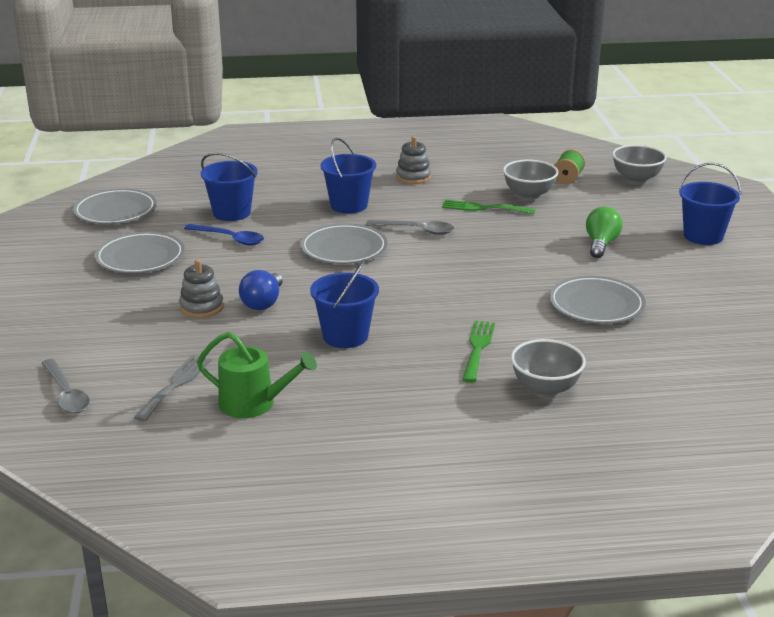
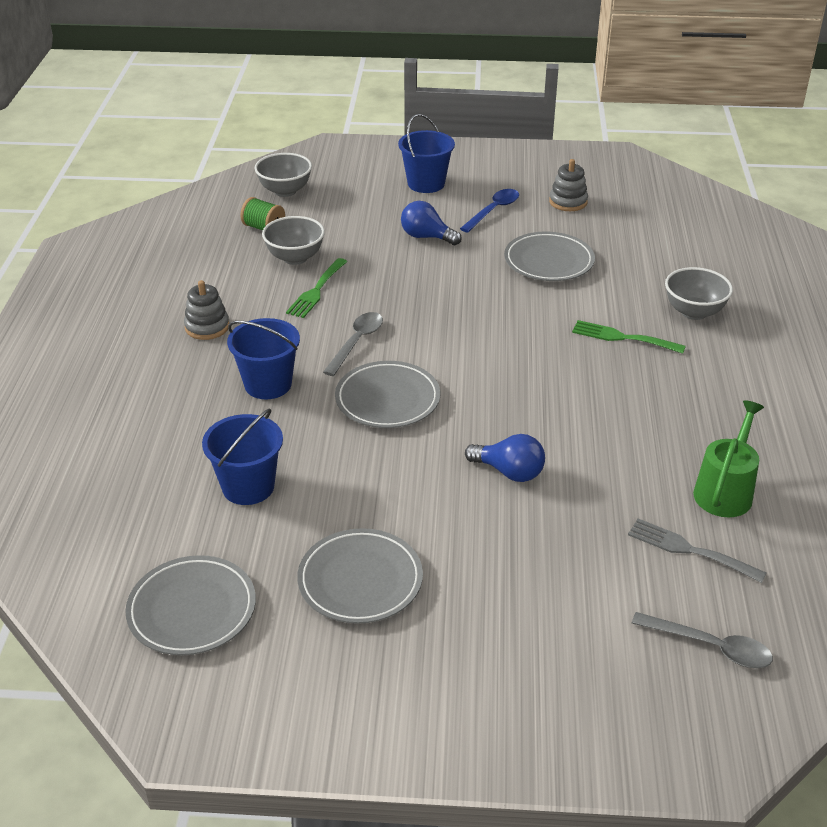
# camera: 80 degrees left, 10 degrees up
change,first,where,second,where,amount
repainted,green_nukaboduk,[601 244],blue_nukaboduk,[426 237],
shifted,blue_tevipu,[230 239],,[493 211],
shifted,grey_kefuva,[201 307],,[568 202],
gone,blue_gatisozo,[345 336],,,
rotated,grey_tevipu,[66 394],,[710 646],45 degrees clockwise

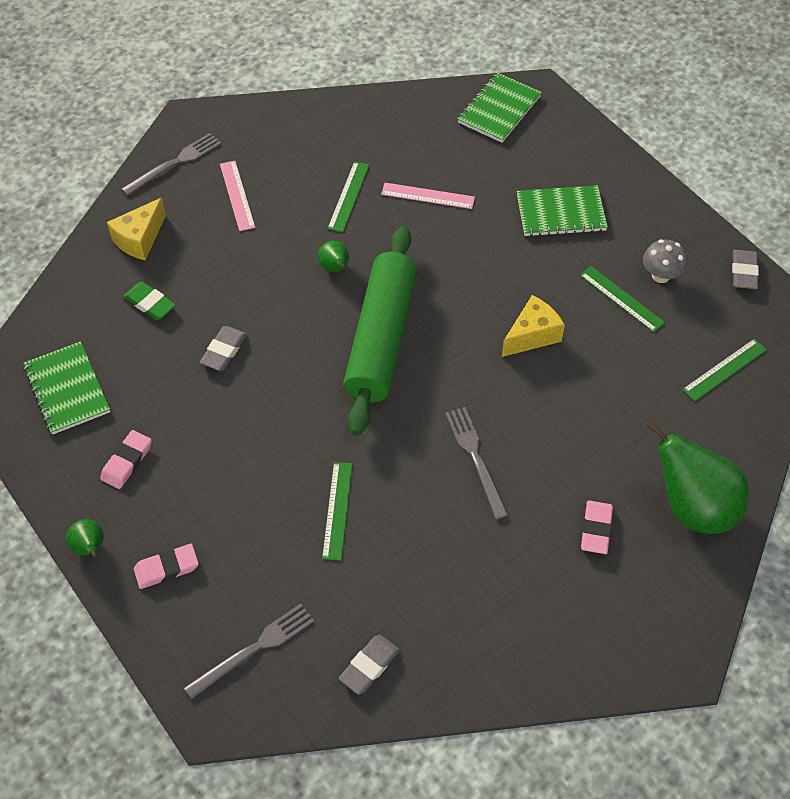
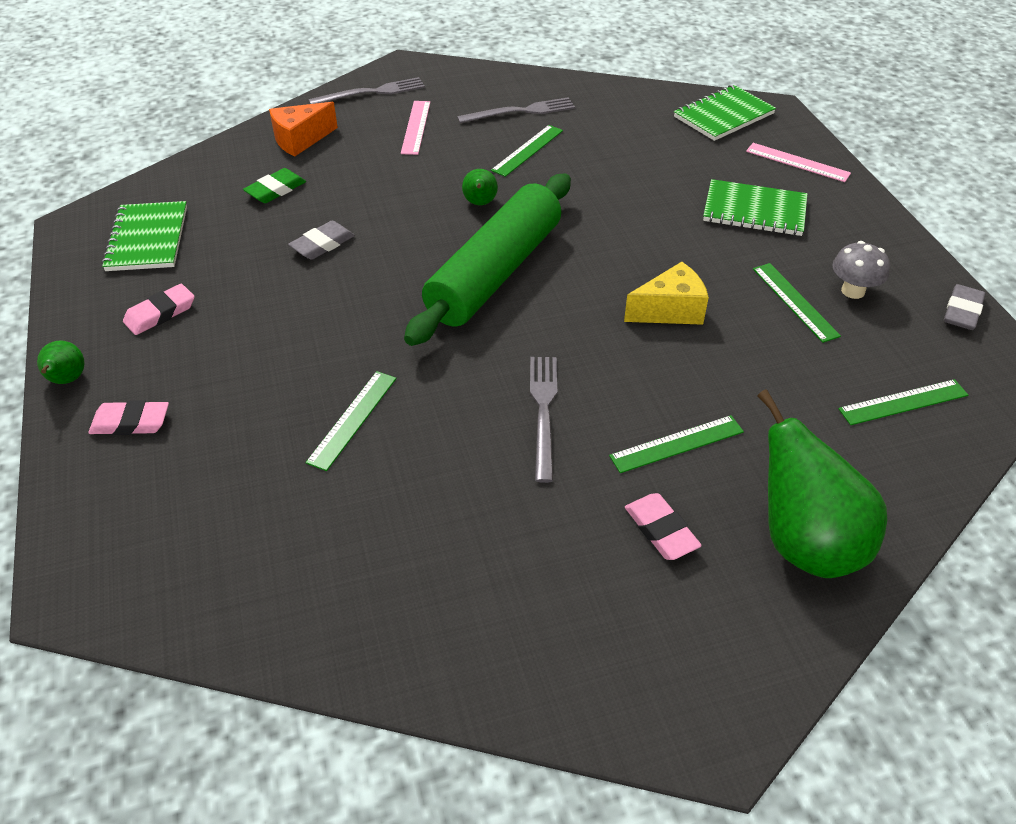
# camera: 20 degrees right, 10 degrees down
change,first,where,second,where,amount
shifted,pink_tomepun,[428 196],,[797 162],
repainted,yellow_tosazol,[140 239],orange_tosazol,[300 140],
rotated,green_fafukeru,[150 303],,[276 190],75 degrees clockwise
rotated,pink_fafukeru,[596 529],,[661 530],60 degrees counterclockwise
shifted,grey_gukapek,[254 649],,[520 111],
gone,grey_fafukeru,[369 666],,,
new,,,green_tomepun,[676 444],

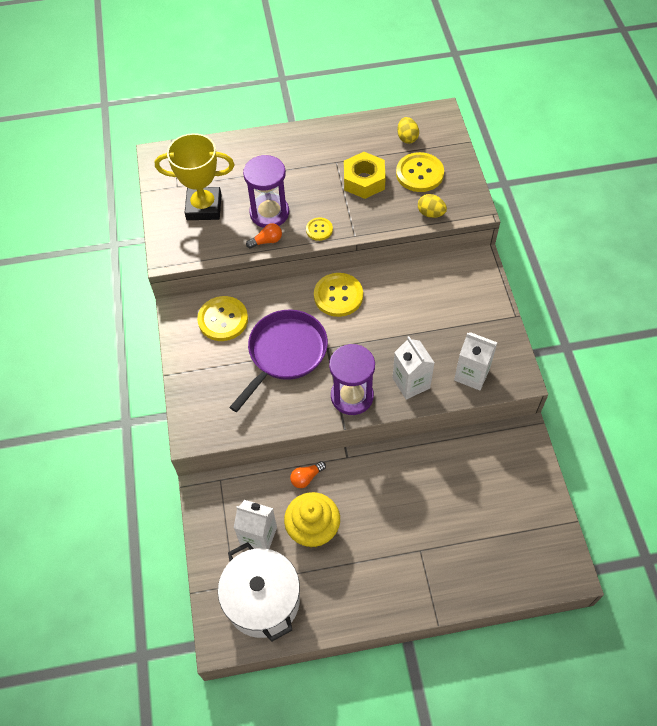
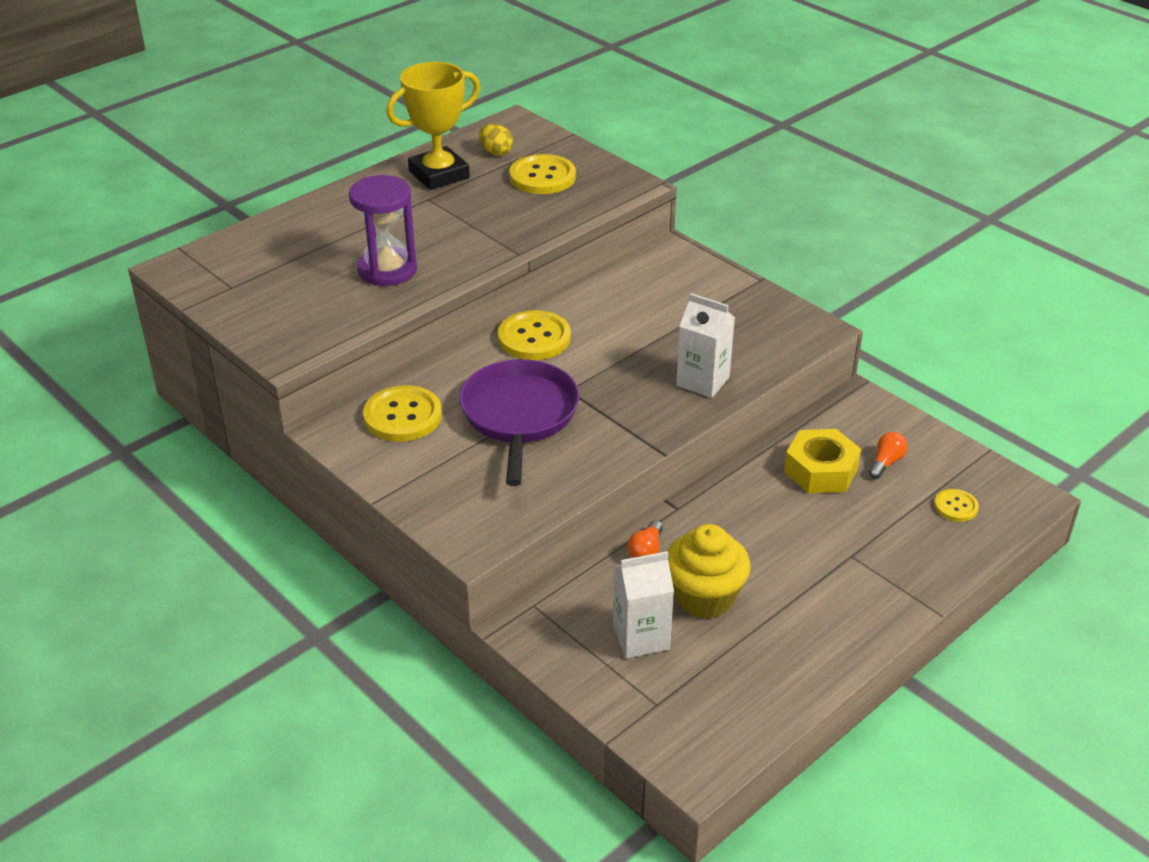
# camera: 35 degrees left, 20 degrees down
change,first,where,second,where,amount
shifted,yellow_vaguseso,[204 207],,[439 174],
shifted,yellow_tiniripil,[364 180],,[820 470],
gone,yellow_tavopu,[431 213],,,
shifted,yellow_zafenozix,[319 230],,[956 507],
shifted,orange_nukaboduk,[267 241],,[886 463],
gone,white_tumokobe,[472 374],,,
gone,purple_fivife,[352 396],,,
gone,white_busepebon,[263 600],,,

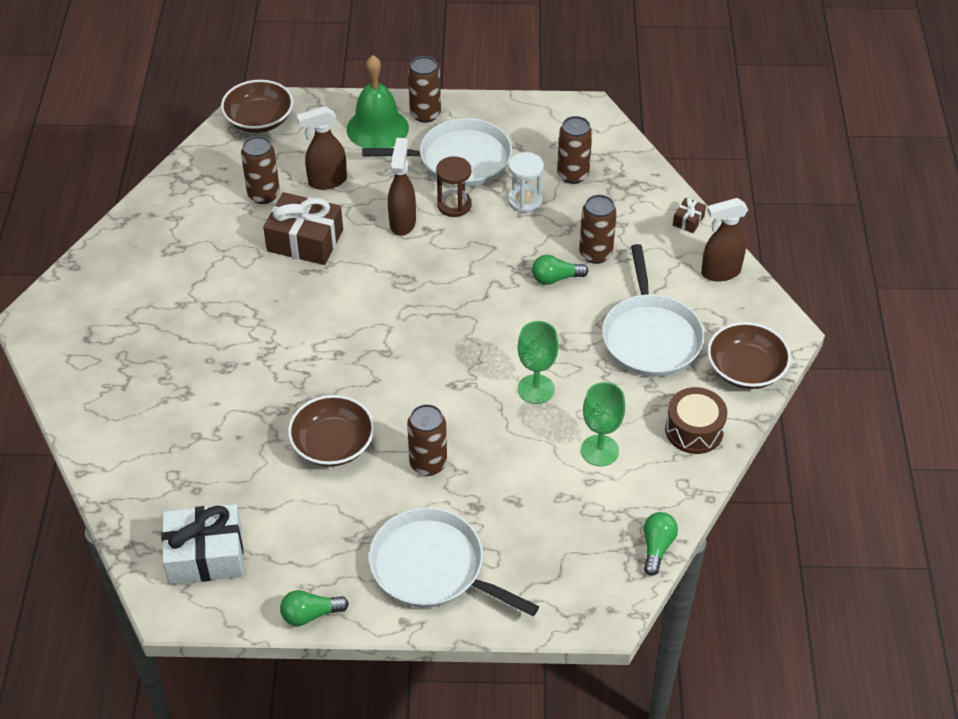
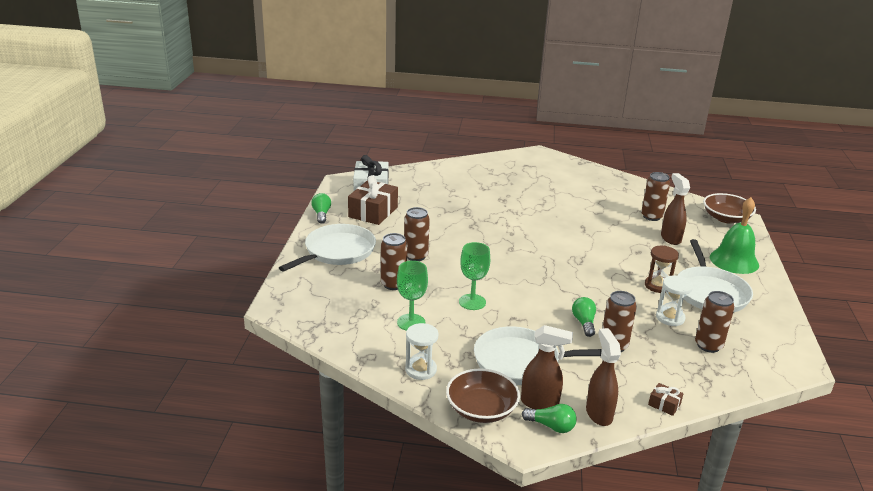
# camera: 95 degrees right, 20 degrees down
change,first,where,second,where,amount
shifted,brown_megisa,[425 114],,[393 284],
shifted,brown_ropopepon,[402 222],,[540 403],
shifted,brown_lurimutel,[305 241],,[373 212],
swapped,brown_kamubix,[694 430],white_fivife,[421 370],
gone,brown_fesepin,[333 444],,,
shifted,green_nukaboduk,[657 547],,[551 426],

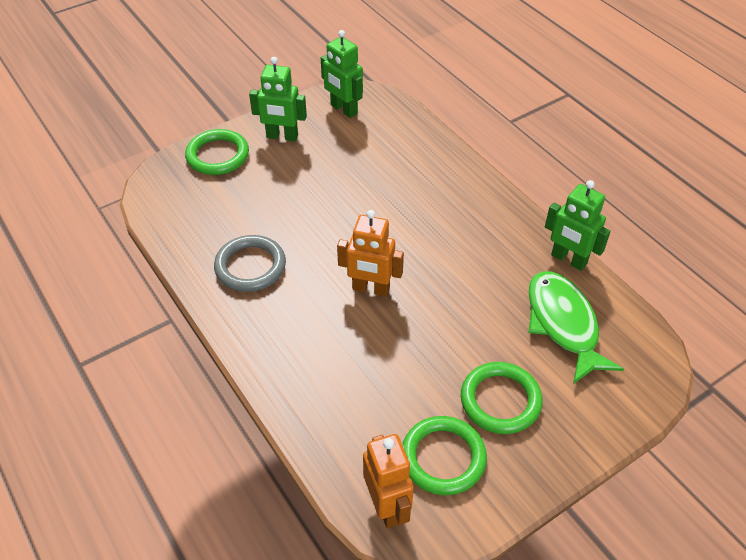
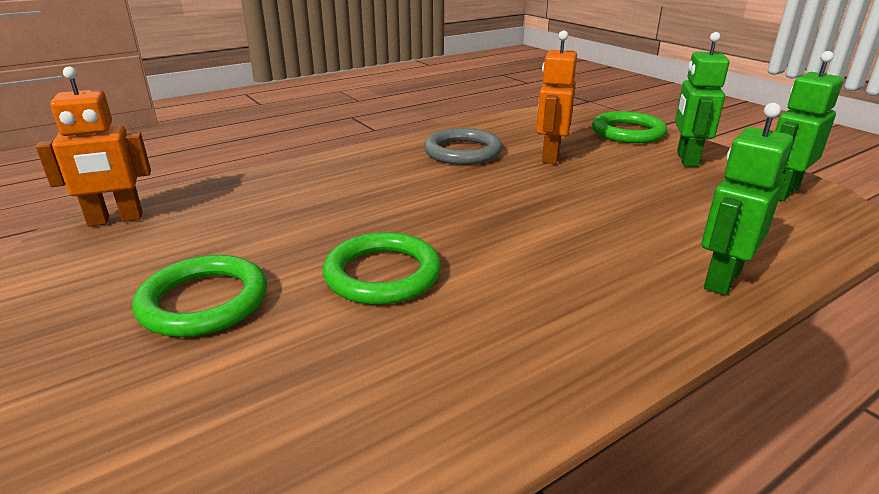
# camera: 90 degrees right, 20 degrees down
change,first,where,second,where,amount
shifted,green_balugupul,[568 259],,[722 279],
shifted,orange_balugupul,[371 289],,[550 156],
gone,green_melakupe,[563 324],,,
shifted,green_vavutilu,[443 458],,[382 274],

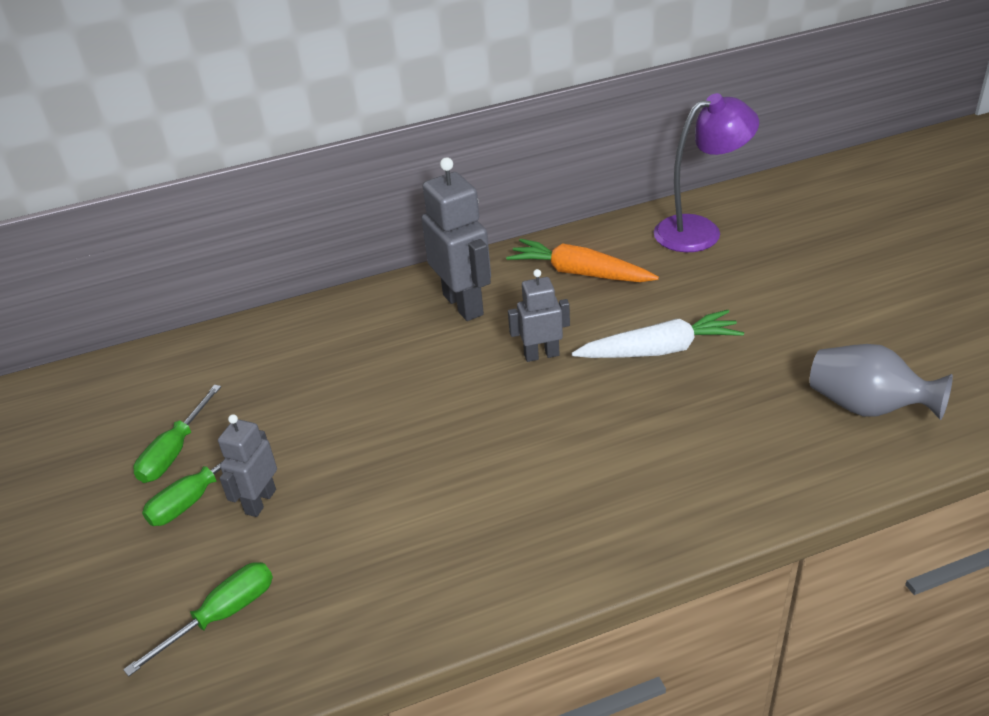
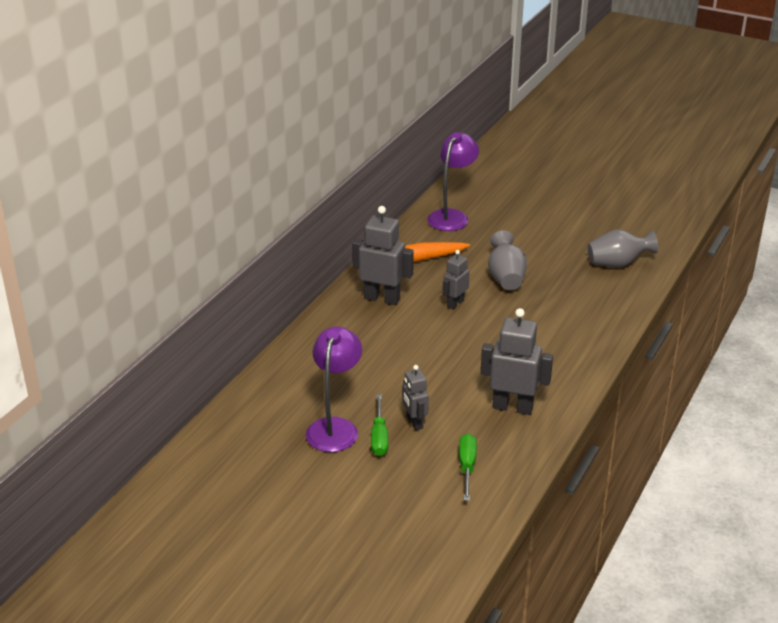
# camera: 45 degrees left, 5 degrees down
change,first,where,second,where,amount
swapped,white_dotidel,[659 350],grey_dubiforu,[506 278],
swapped,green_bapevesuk,[175 451],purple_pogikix,[335 427],
new,,,grey_balugupul,[512 407],

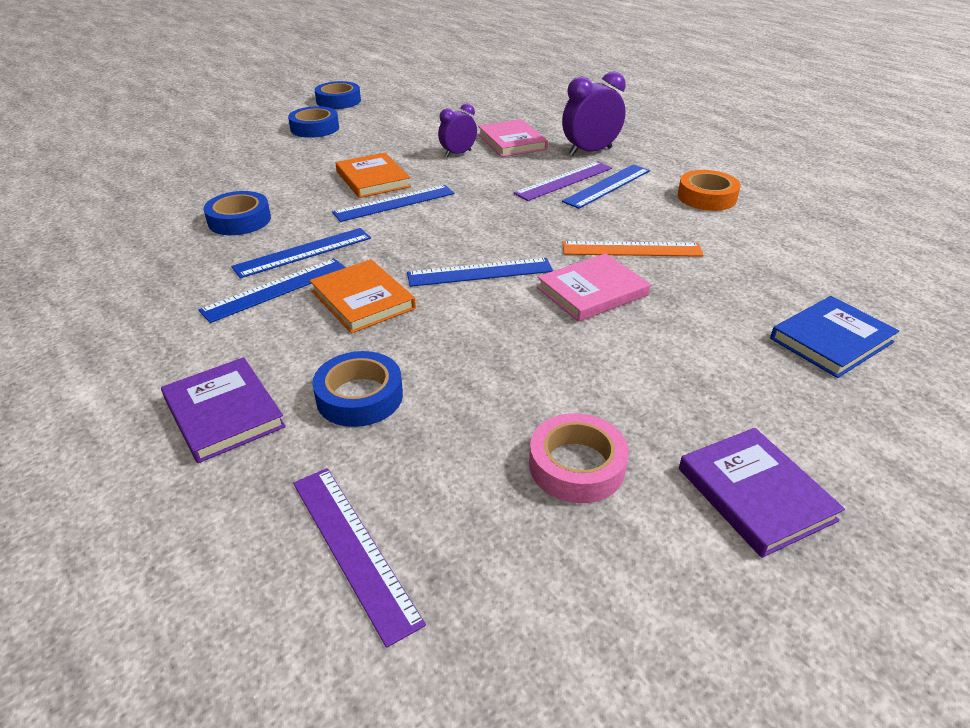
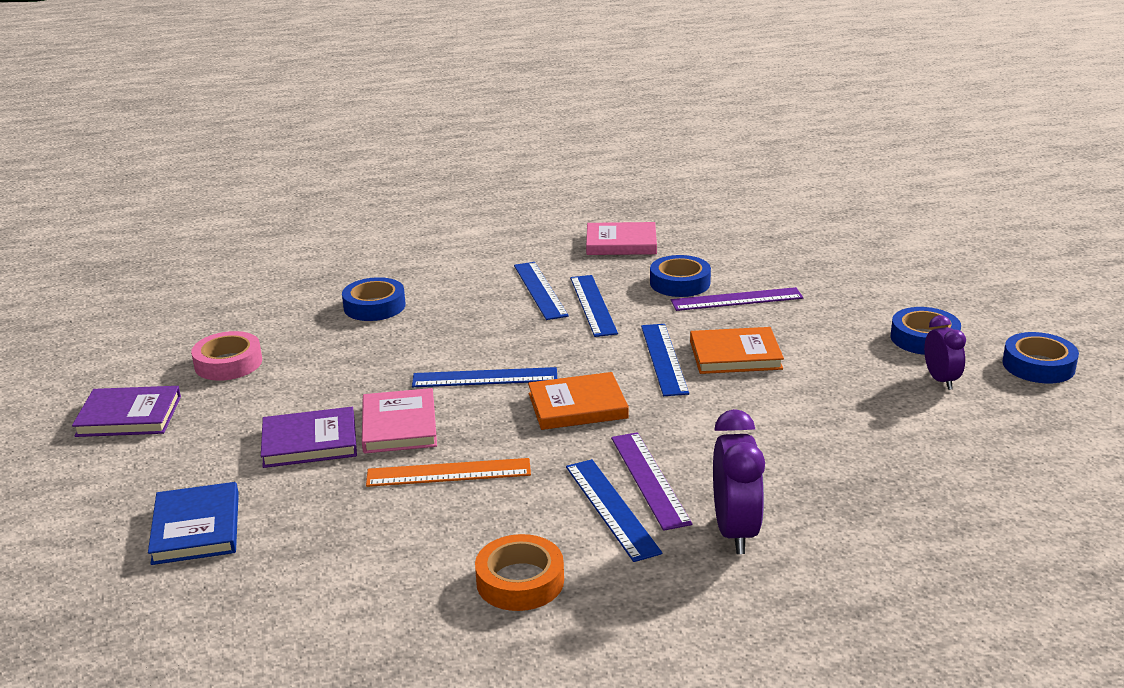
# camera: 115 degrees right, 10 degrees down
change,first,where,second,where,amount
shifted,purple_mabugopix,[458 154],,[941 380],
shifted,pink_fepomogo,[512 142],,[621 243],
rotated,orange_tomepun,[631 249],,[448 473],60 degrees clockwise
rotated,blue_tomepun,[480 272],,[485 378],75 degrees clockwise
shifted,orange_fepomogo,[363 300],,[577 406],
shifted,purple_fepomogo,[224 413],,[309 442],
shifted,purple_tomepun,[353 548],,[736 299],

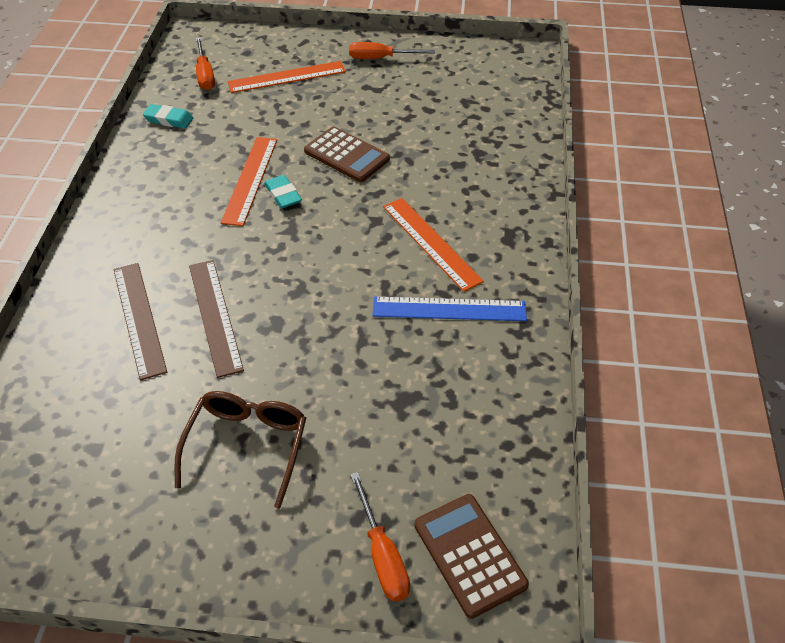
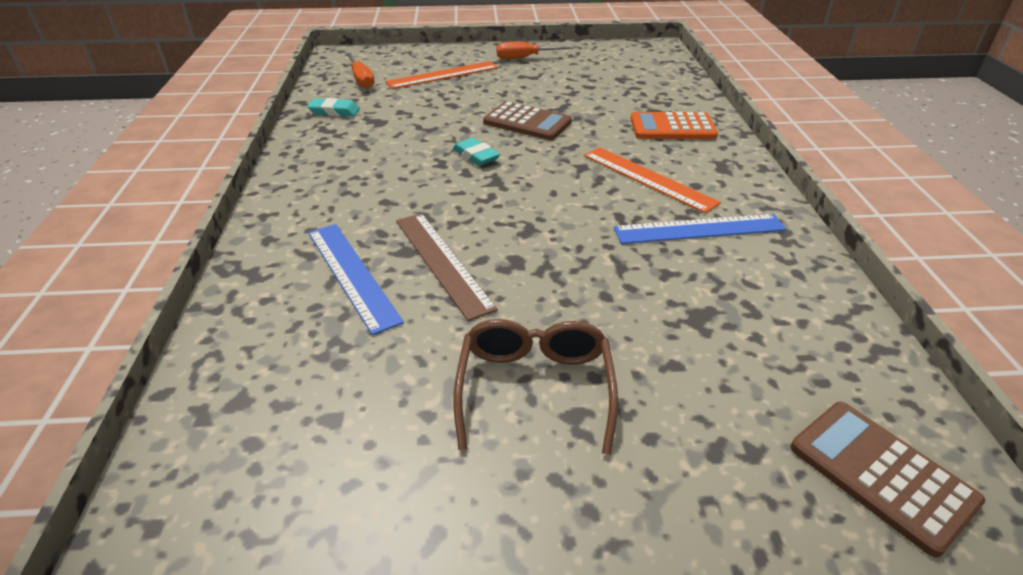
# camera: 10 degrees left, 10 degrees down
change,first,where,second,where,amount
gone,orange_tomepun,[250 180],,,
repainted,brown_tomepun,[139 318],blue_tomepun,[352 274],
gone,orange_bapevesuk,[382 555],,,
new,,,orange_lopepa,[672 127],

